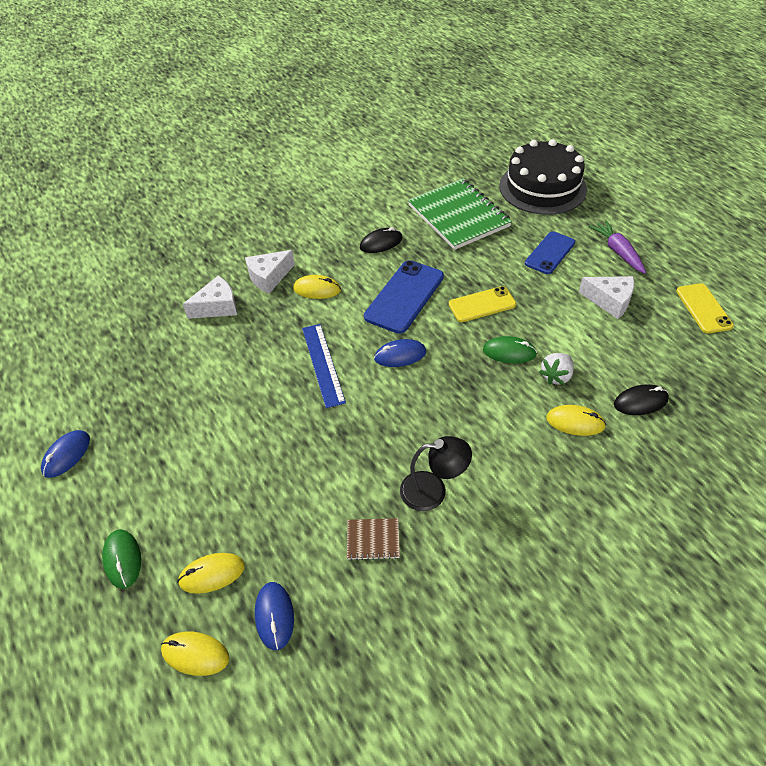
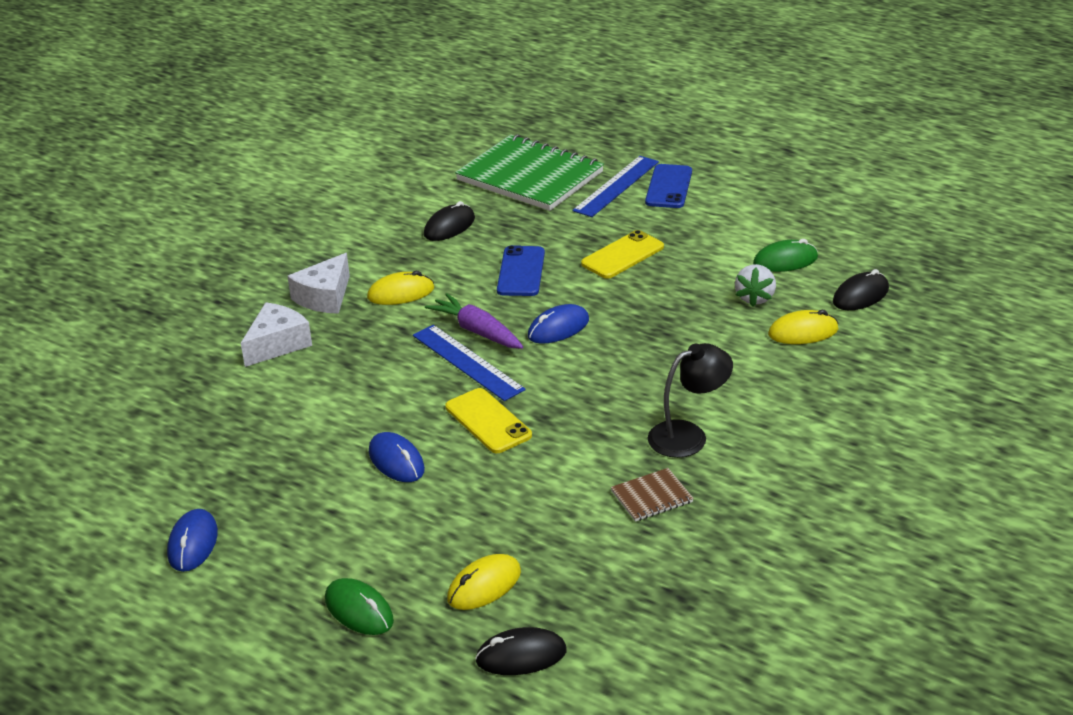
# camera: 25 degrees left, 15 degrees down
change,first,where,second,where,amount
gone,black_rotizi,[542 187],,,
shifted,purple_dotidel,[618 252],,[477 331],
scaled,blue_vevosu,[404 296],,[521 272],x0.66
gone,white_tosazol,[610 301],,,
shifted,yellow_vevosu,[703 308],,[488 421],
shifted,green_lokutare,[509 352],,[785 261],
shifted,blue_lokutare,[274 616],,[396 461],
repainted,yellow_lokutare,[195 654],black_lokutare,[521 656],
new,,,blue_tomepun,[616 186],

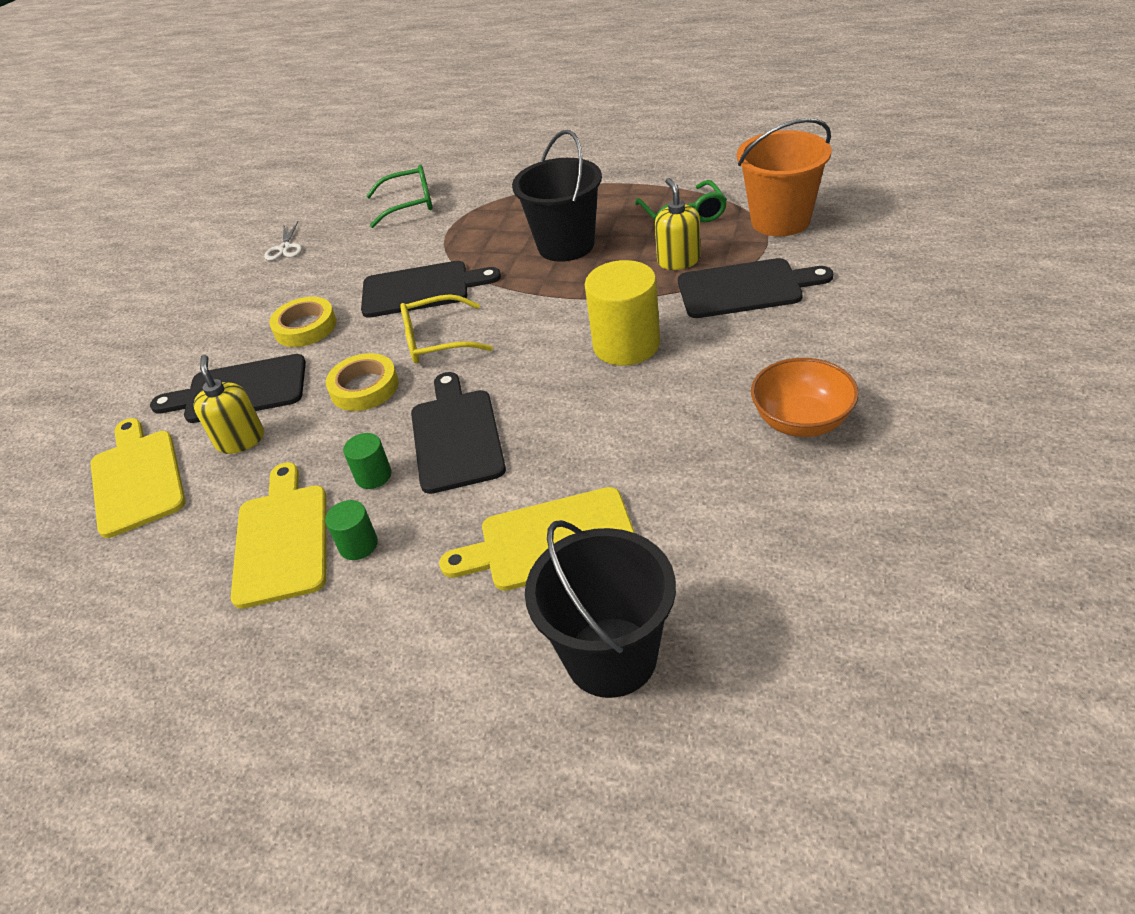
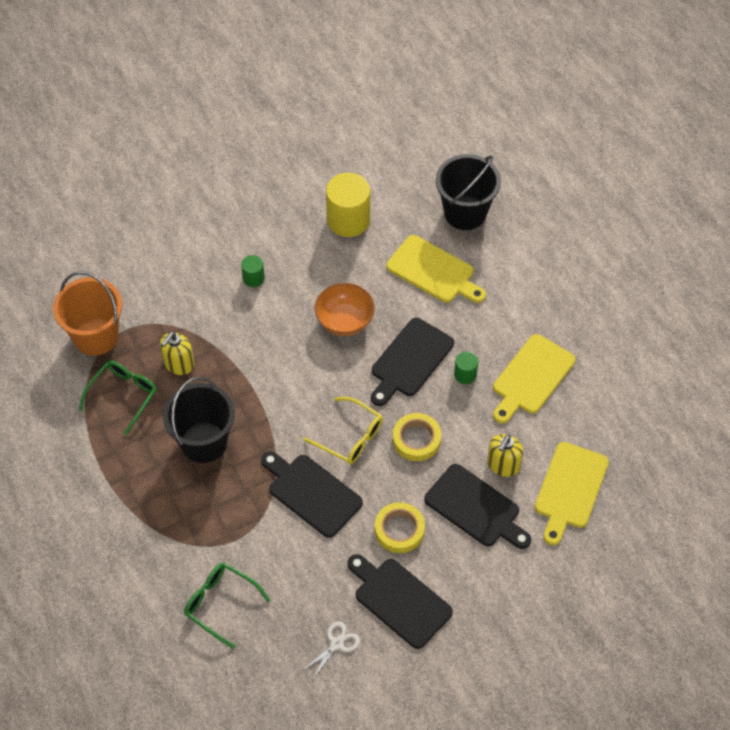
# camera: 140 degrees left, 15 degrees up
change,first,where,second,where,amount
shifted,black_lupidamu,[745 288],,[400 600],
shifted,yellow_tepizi,[626 345],,[348 220],
shifted,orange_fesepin,[801 421],,[344 320],
shifted,green_tepizi,[358 545],,[253 278],

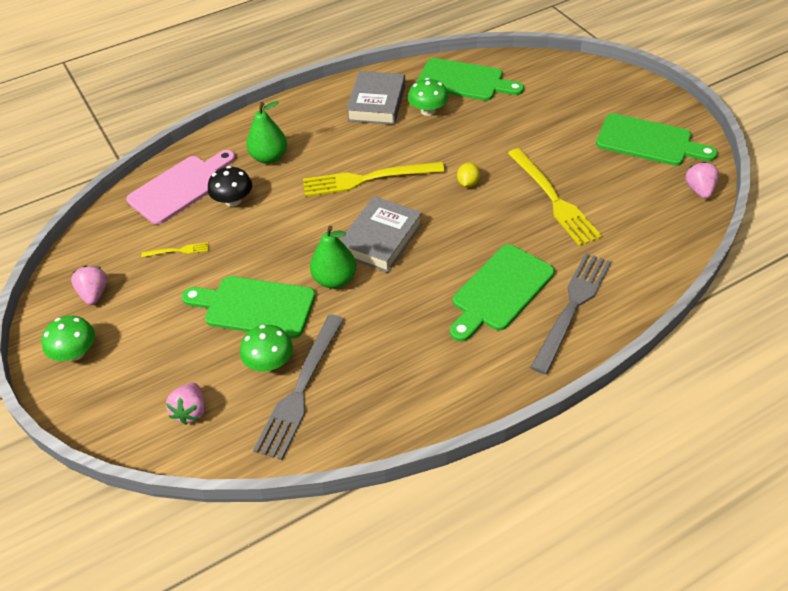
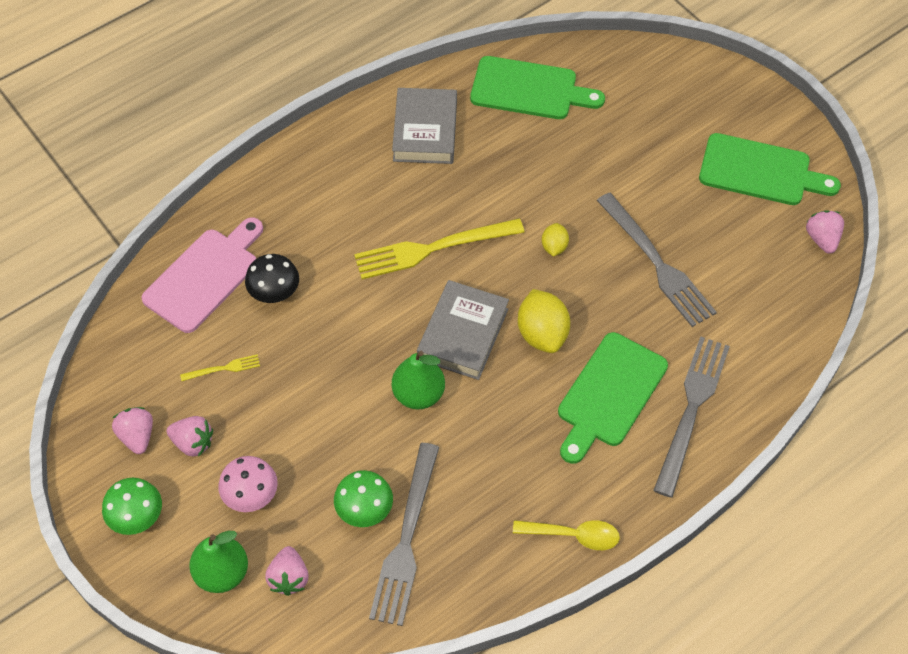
# camera: 10 degrees left, 10 degrees up
change,first,where,second,where,amount
gone,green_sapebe,[428 111],,,
shifted,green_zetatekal,[269 157],,[222 573],
repainted,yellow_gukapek,[553 199],grey_gukapek,[656 263],
gone,green_lupidamu,[255 307],,,
new,,,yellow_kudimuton,[542 334],
new,,,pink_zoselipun,[193 443],
new,,,pink_sapebe,[251 494],
new,,,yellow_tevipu,[573 535],

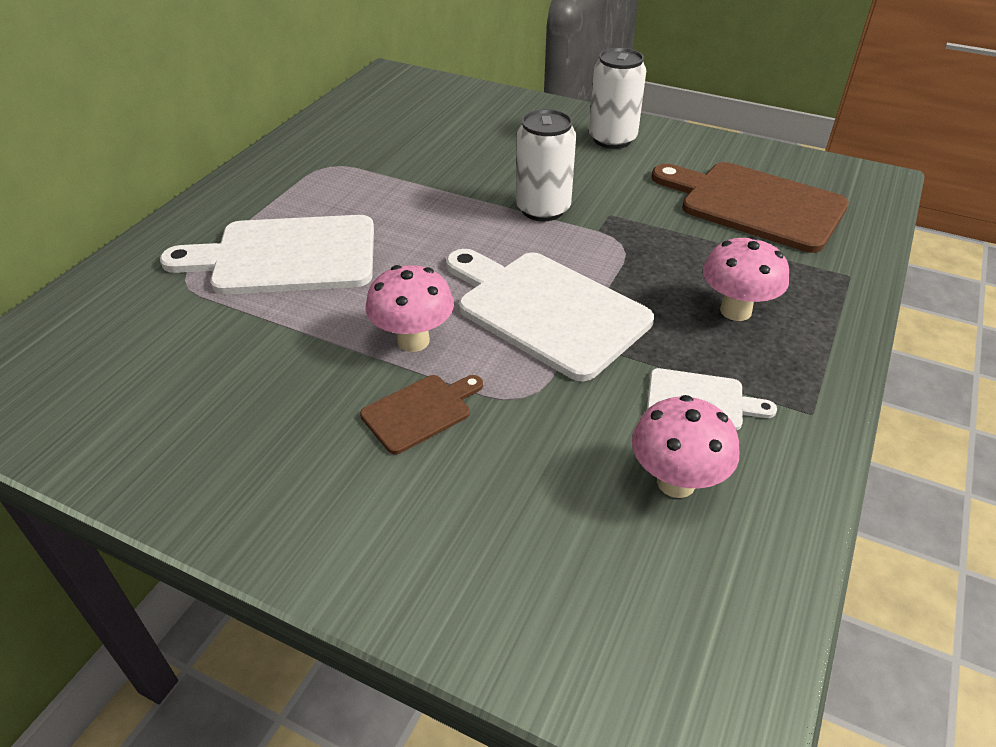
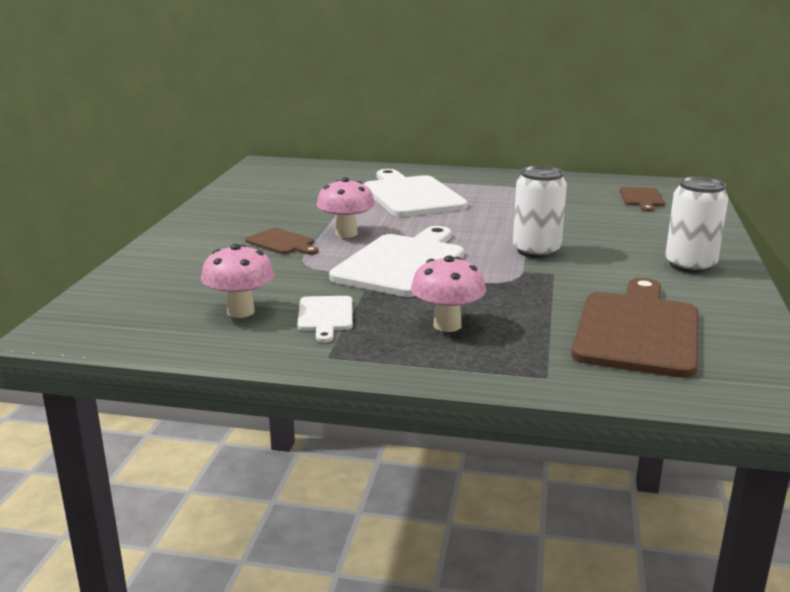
# camera: 75 degrees right, 20 degrees down
change,first,where,second,where,amount
new,,,brown_lupidamu,[642 198],

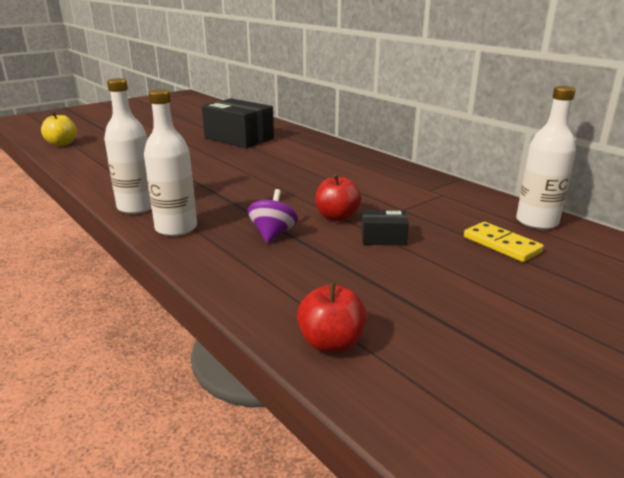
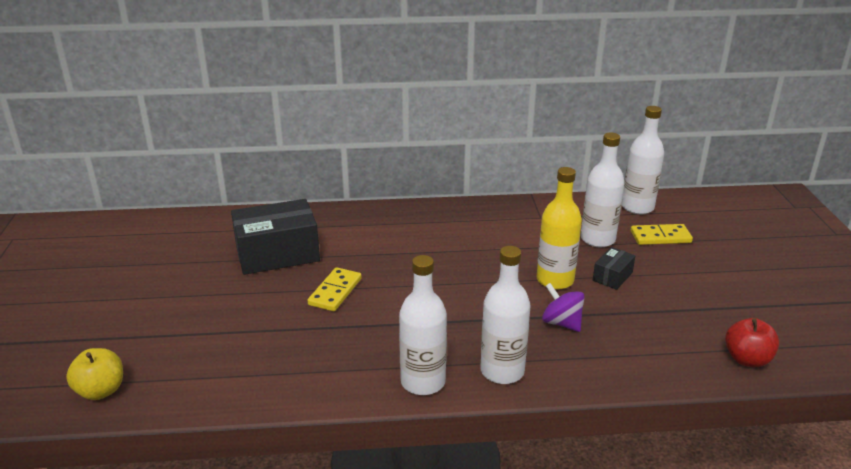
# camera: 55 degrees left, 5 degrees up
change,first,where,second,where,amount
swapped,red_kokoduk,[337 217],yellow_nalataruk,[555 280],
new,,,white_nalataruk,[597 239],
new,,,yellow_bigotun,[335 291],

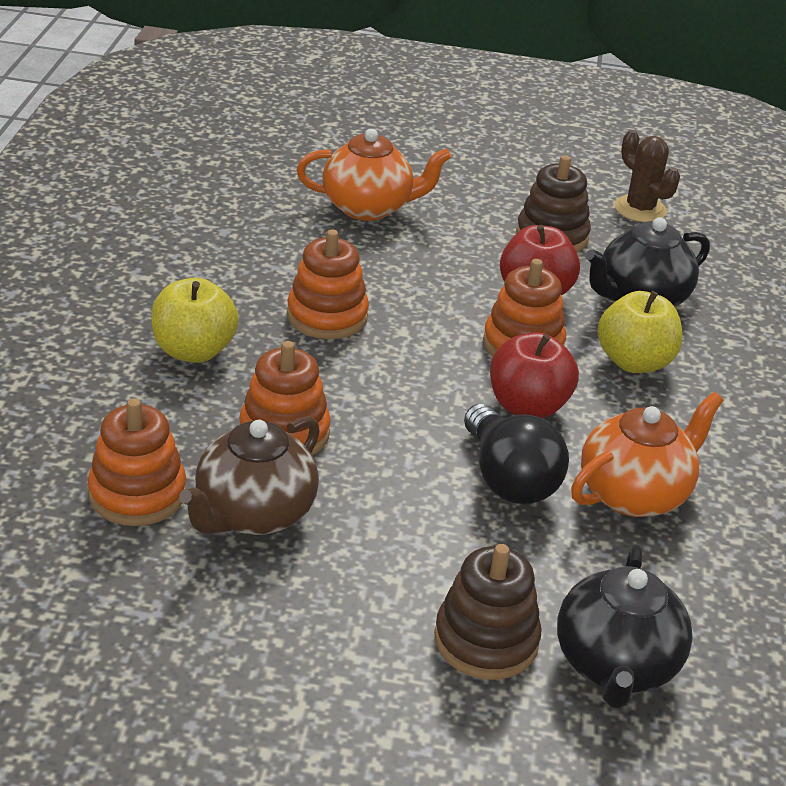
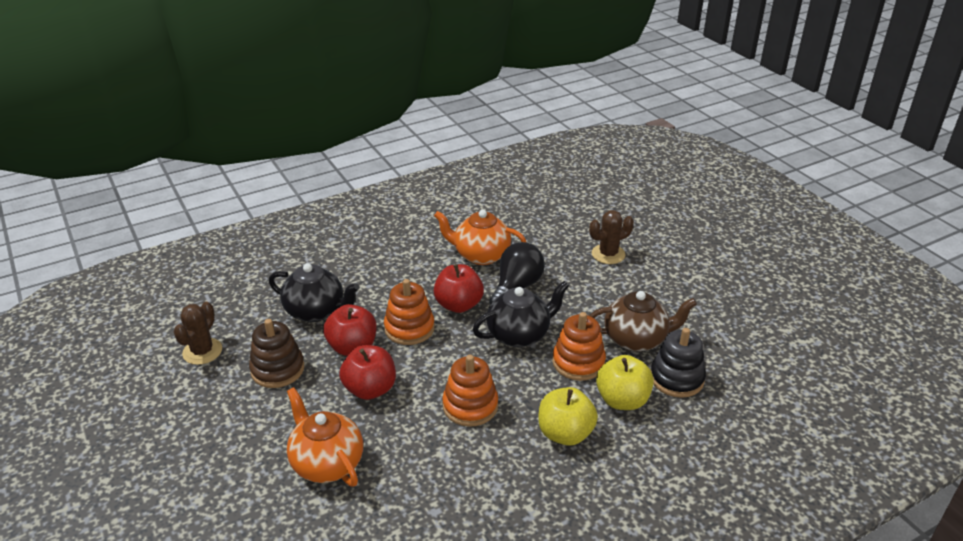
# camera: 125 degrees left, 0 degrees up
change,first,where,second,where,amount
shifted,yellow_kokoduk,[634 362],,[622 400],
repainted,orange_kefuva,[137 494],black_kefuva,[676 378],
swapped,brown_kefuva,[486 640],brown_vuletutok,[608 254],
shifted,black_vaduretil,[615 665],,[519 335],
new,,,red_kokoduk,[370 389],

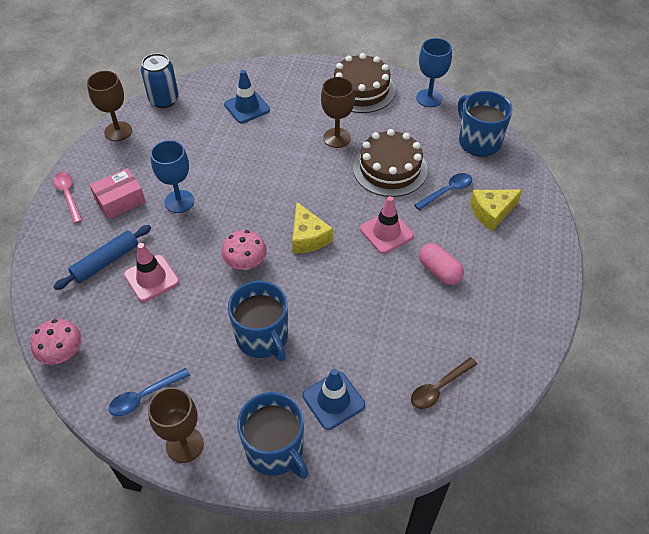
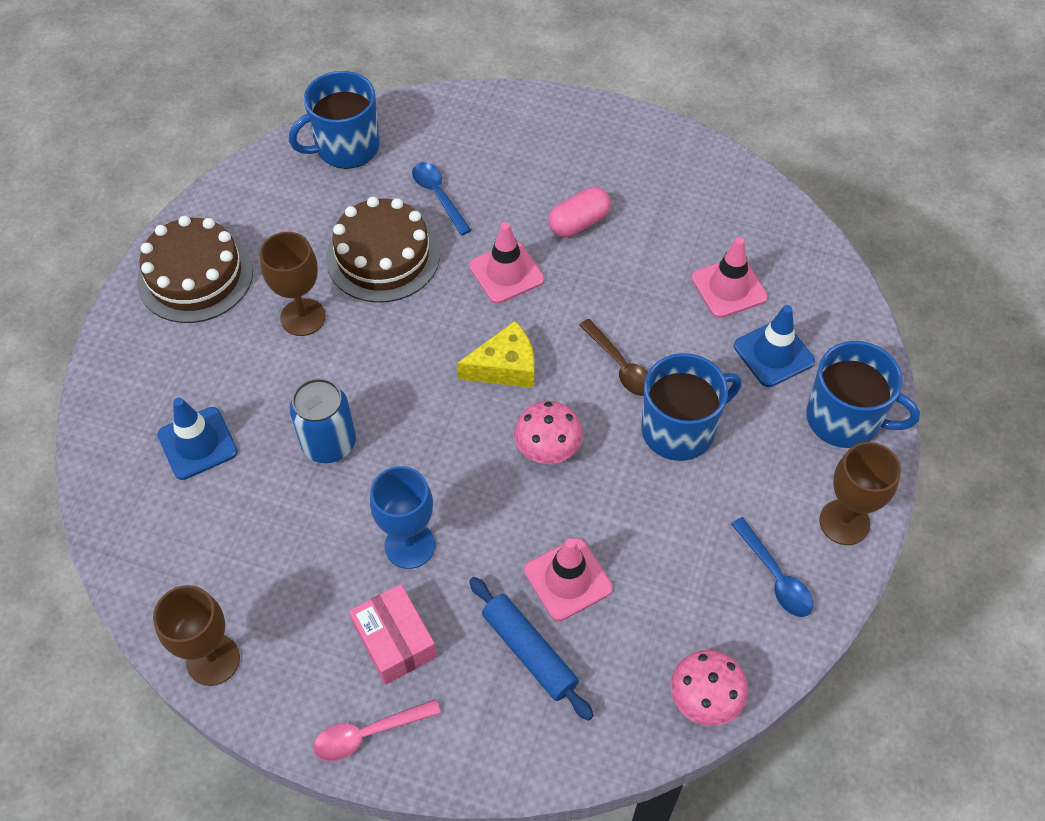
# camera: 85 degrees left, 5 degrees up
change,first,where,second,where,amount
gone,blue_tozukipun,[429 98],,,
shifted,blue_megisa,[164 100],,[329 443],
gone,yellow_tosazol,[491 212],,,
shifted,brown_tevipu,[439 388],,[620 366],
rotated,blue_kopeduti,[275 450],,[844 419],60 degrees clockwise
new,,,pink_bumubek,[728 287],

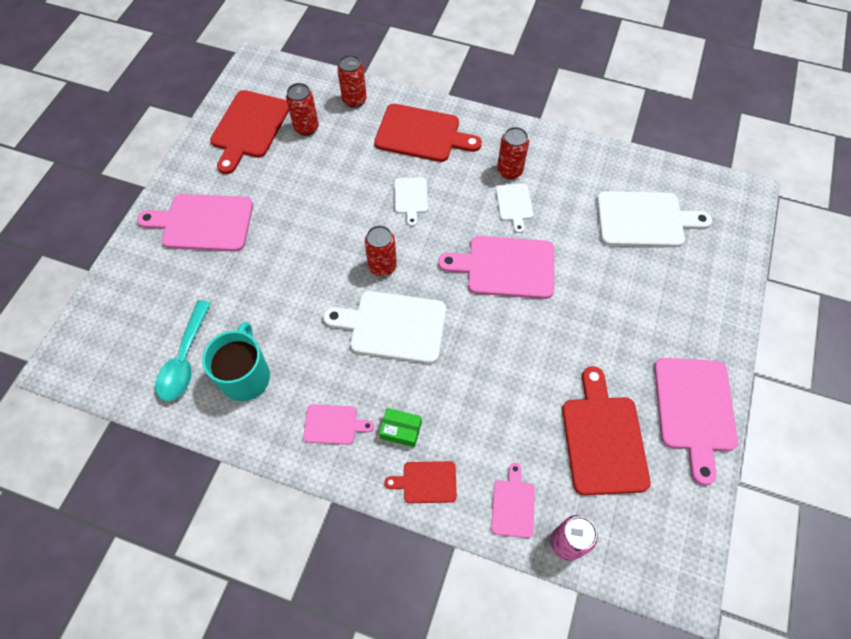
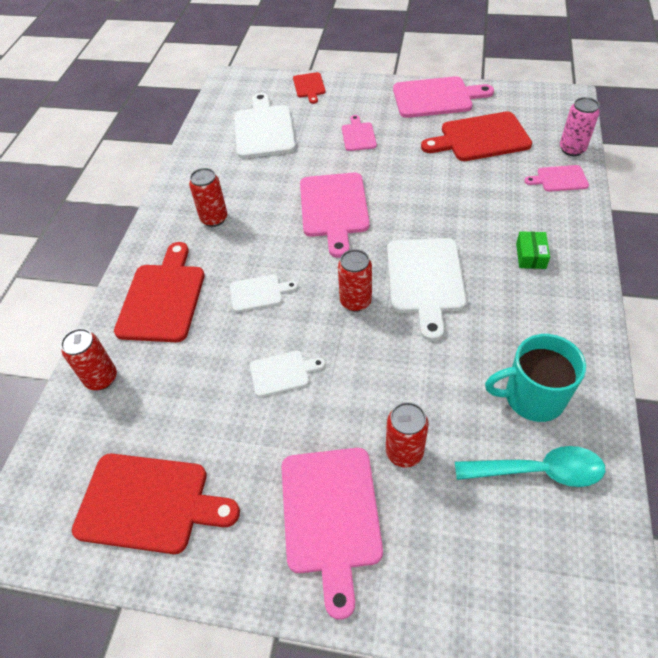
# camera: 95 degrees left, 10 degrees down
change,first,where,second,where,amount
shifted,red_megisa,[306 128],,[404 452],
shifted,white_lupidamu,[514 204],,[282 373],
shifted,pink_lupidamu,[333 424],,[358 135],
shifted,red_lupidamu,[426 482],,[309 86],

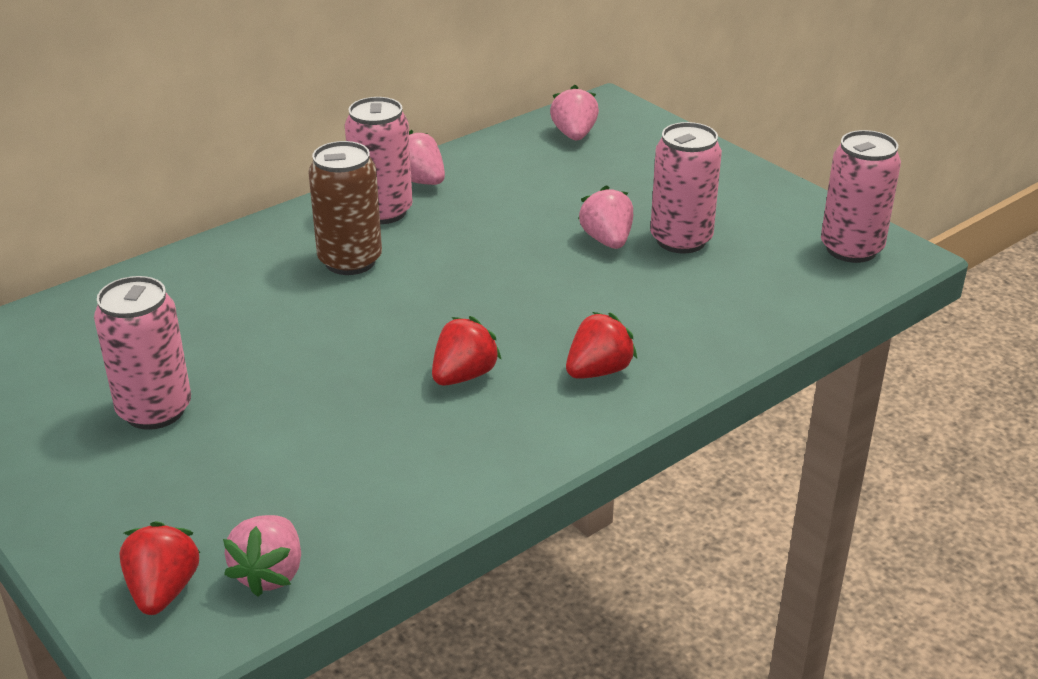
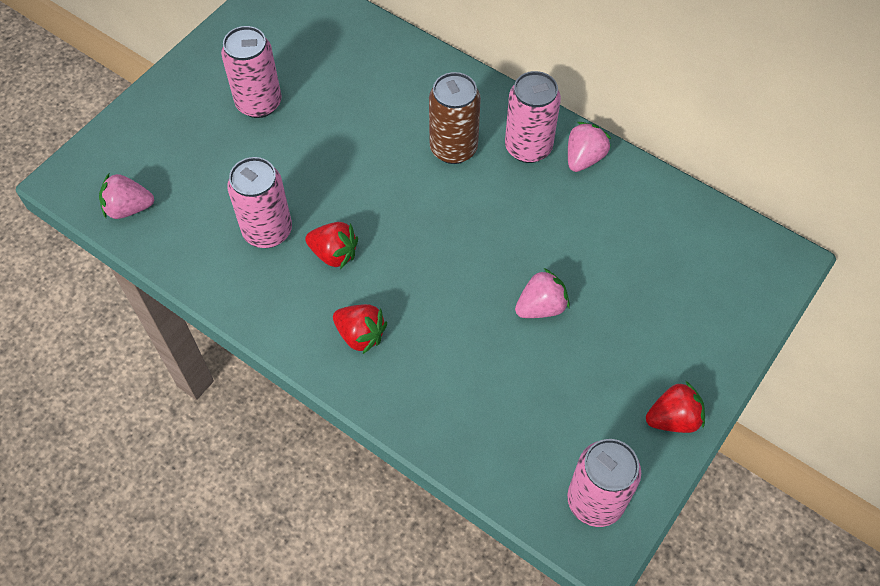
# camera: 75 degrees right, 25 degrees up
change,first,where,second,where,amount
gone,pink_zoselipun,[574 135],,,
shifted,pink_megisa,[681 240],,[267 231],
shifted,red_zoselipun,[163 591],,[673 418],

